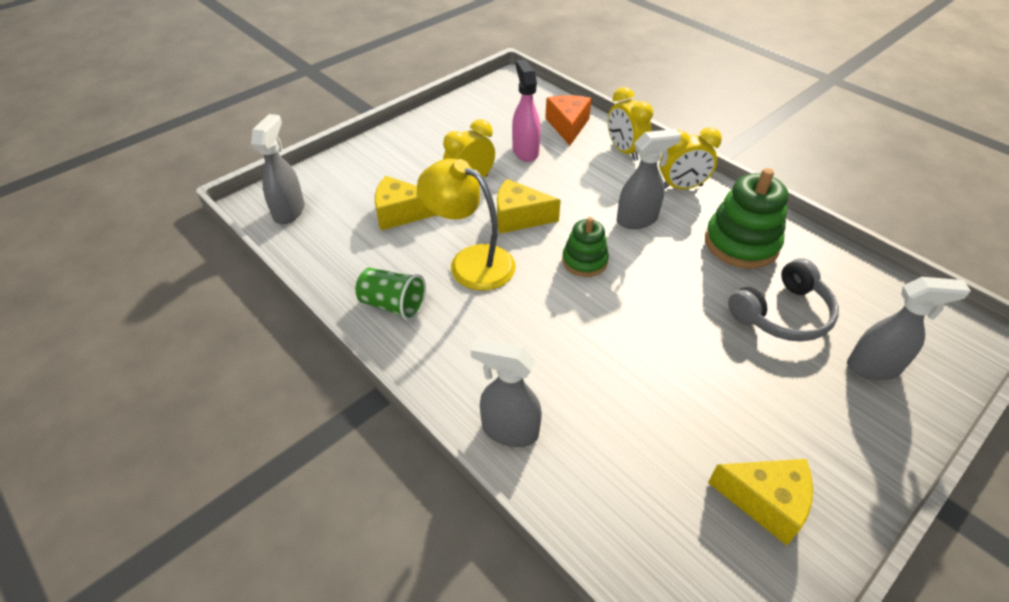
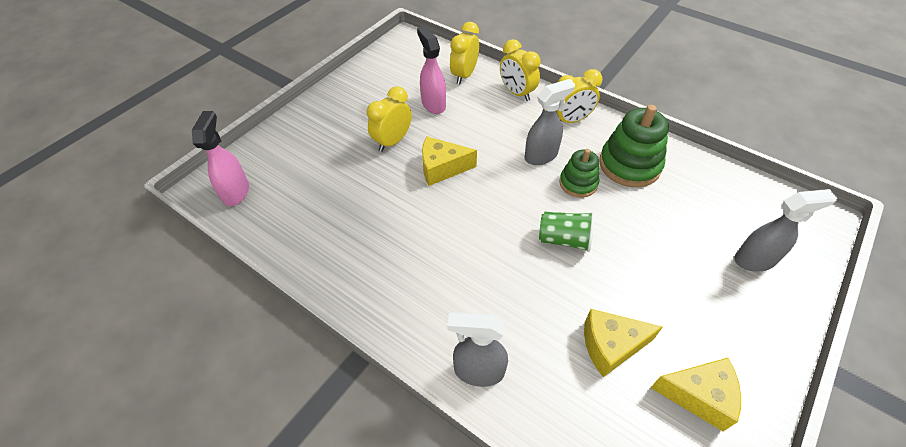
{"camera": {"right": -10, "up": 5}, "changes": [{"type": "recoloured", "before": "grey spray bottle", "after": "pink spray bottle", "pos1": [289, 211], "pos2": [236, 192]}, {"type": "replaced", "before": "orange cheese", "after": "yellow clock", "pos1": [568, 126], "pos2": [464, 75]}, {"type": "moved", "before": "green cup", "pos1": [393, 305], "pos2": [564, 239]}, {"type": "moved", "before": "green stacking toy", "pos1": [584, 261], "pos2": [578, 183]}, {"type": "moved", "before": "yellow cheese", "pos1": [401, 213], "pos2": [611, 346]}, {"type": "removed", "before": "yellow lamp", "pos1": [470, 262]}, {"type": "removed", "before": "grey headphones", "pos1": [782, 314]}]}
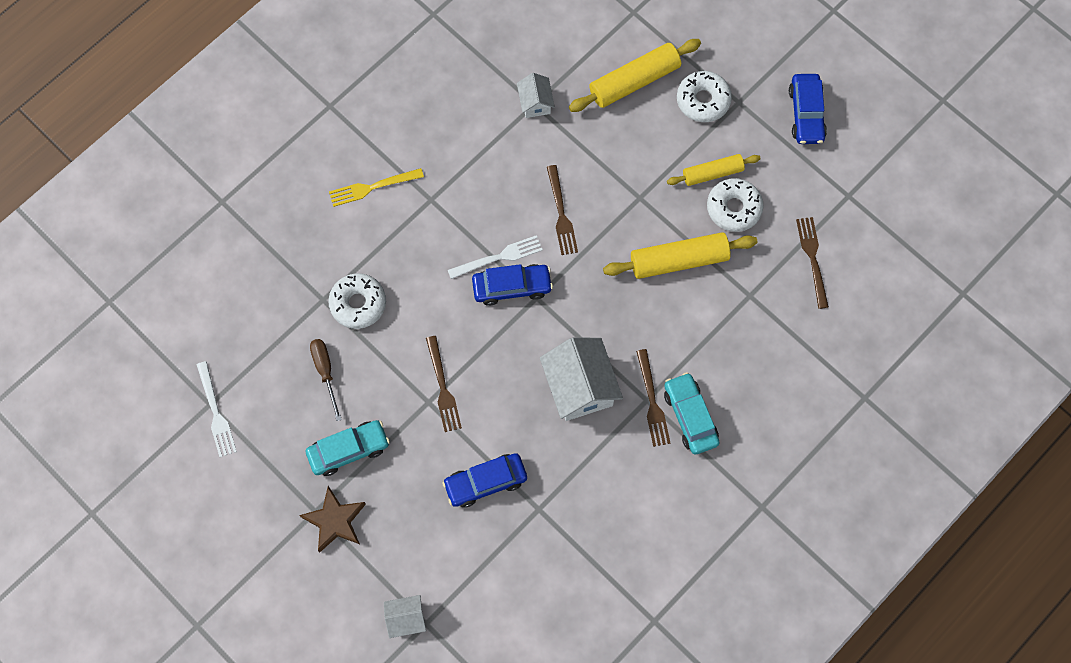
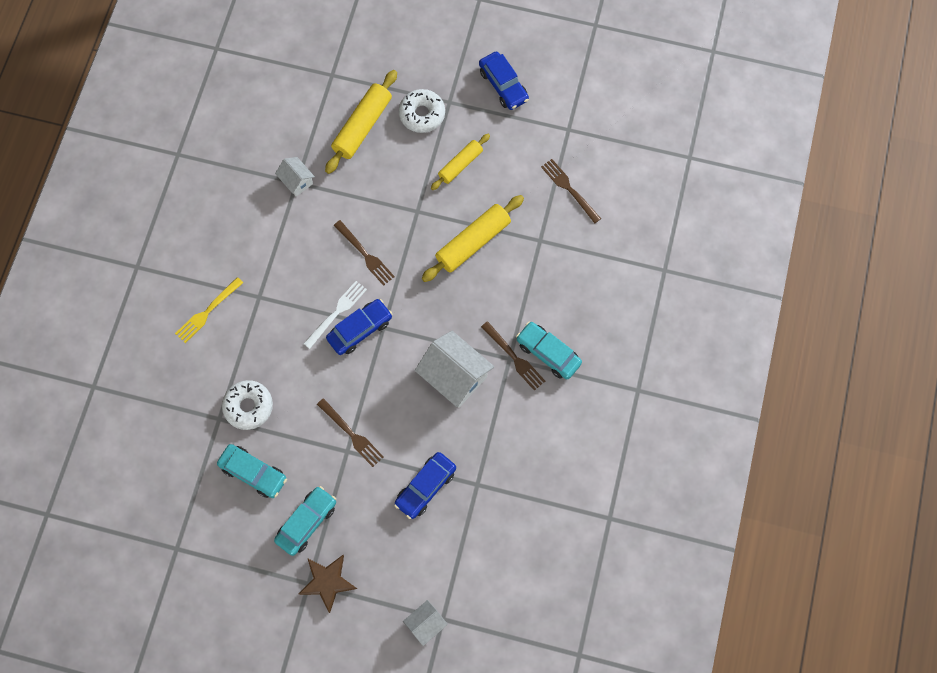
{"camera": {"right": -30, "up": 0}, "changes": [{"type": "replaced", "before": "brown screwdriver", "after": "turquoise car", "pos1": [325, 372], "pos2": [253, 473]}, {"type": "removed", "before": "white fork", "pos1": [216, 413]}, {"type": "removed", "before": "white donut", "pos1": [733, 208]}]}
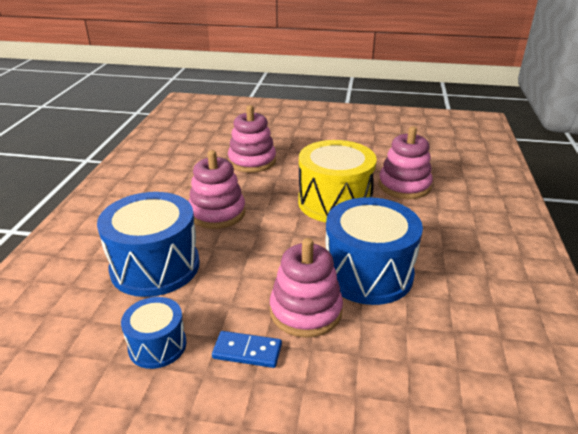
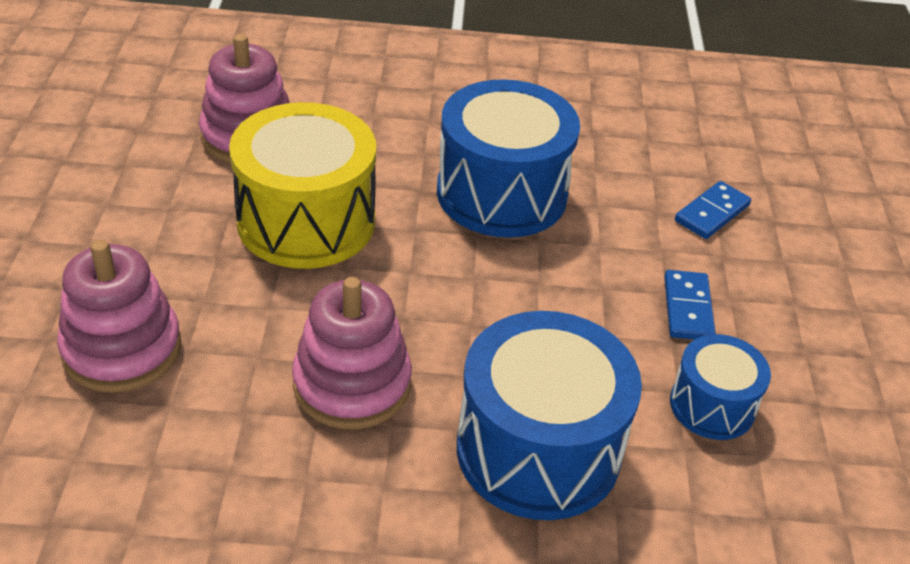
{"camera": {"right": -100, "up": 10}, "changes": [{"type": "added", "after": "blue domino", "pos2": [712, 213]}, {"type": "removed", "before": "pink stacking toy", "pos1": [306, 311]}]}
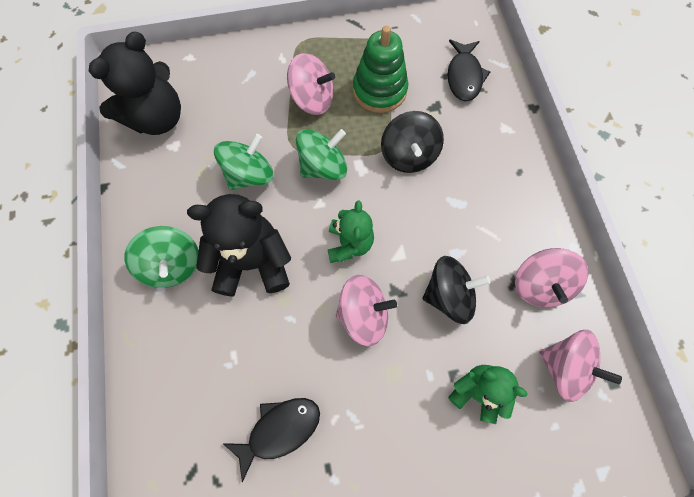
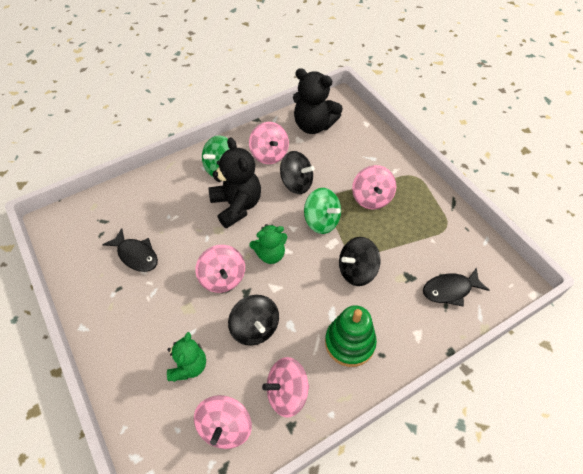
{"camera": {"right": 70, "up": -15}, "changes": [{"type": "added", "after": "pink spinning top", "pos2": [269, 154]}, {"type": "recoloured", "before": "green spinning top", "after": "black spinning top", "pos1": [249, 174], "pos2": [296, 183]}, {"type": "moved", "before": "green stacking toy", "pos1": [379, 90], "pos2": [349, 342]}]}
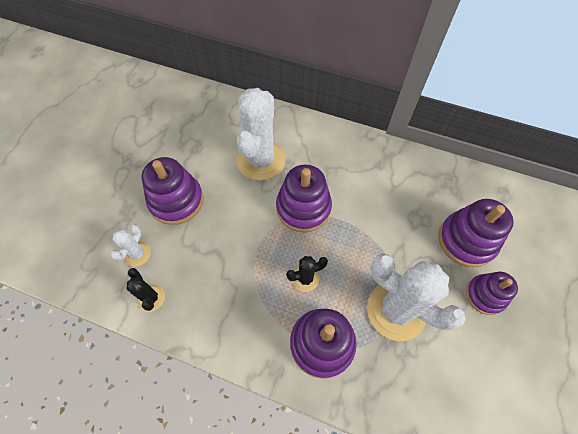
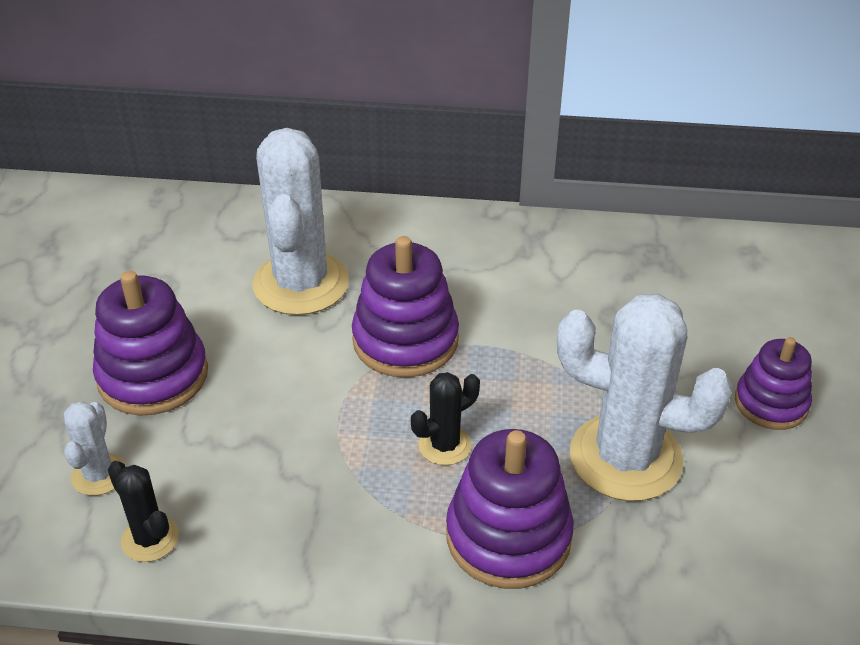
{"camera": {"right": -15, "up": -20}, "changes": [{"type": "removed", "before": "purple stacking toy", "pos1": [466, 240]}]}
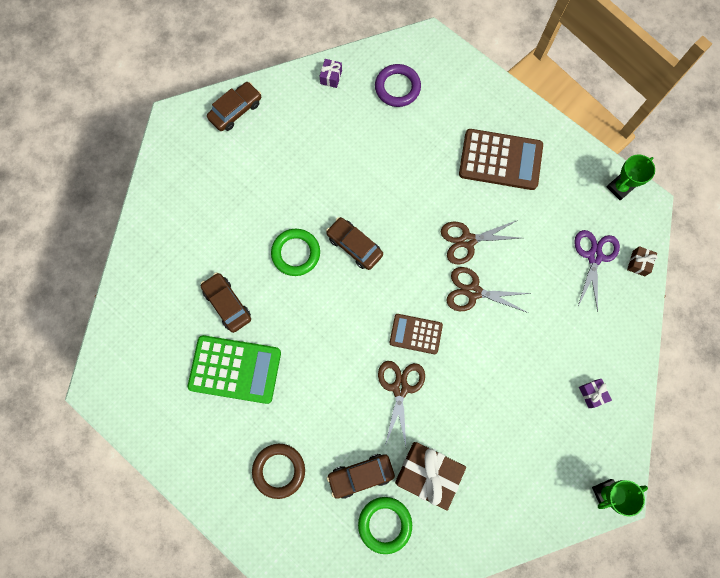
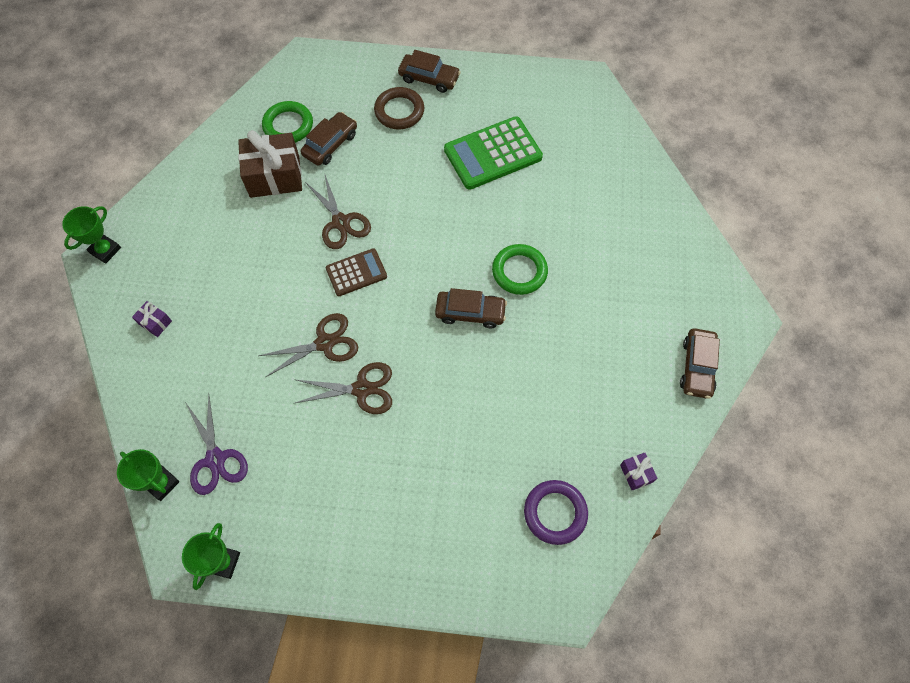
{"camera": {"right": 145, "up": -10}, "changes": [{"type": "replaced", "before": "brown gift", "after": "green trophy", "pos1": [638, 263], "pos2": [161, 483]}, {"type": "turned", "before": "brown scissors", "pos1": [467, 240], "pos2": [361, 389], "turn": 45}, {"type": "moved", "before": "brown car", "pos1": [227, 304], "pos2": [429, 78]}, {"type": "removed", "before": "brown calculator", "pos1": [500, 160]}]}
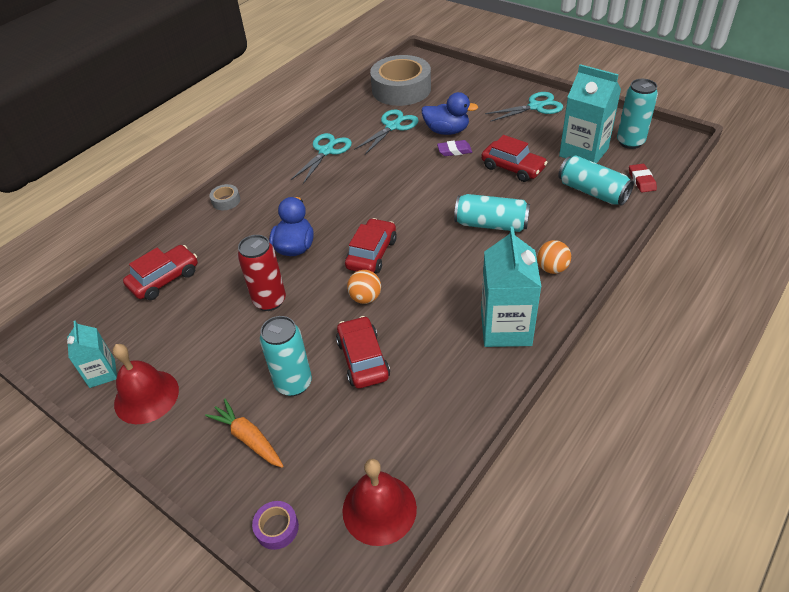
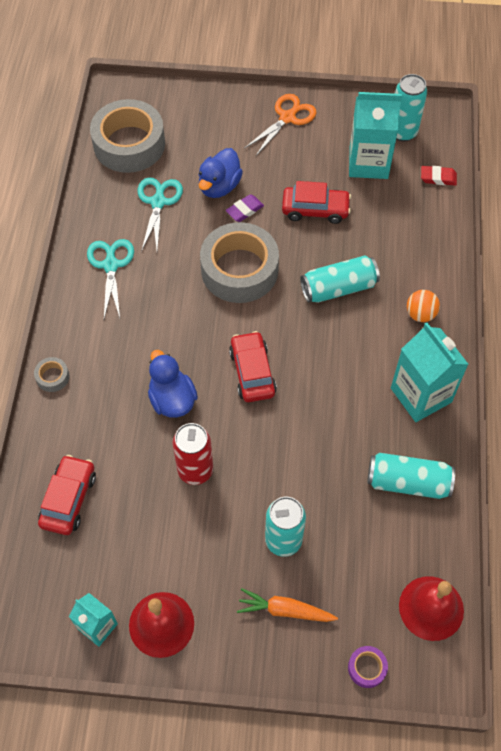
{"camera": {"right": -35, "up": 15}, "changes": [{"type": "turned", "before": "blue duck", "pos1": [447, 131], "pos2": [219, 186], "turn": 135}, {"type": "added", "after": "grey tape", "pos2": [239, 270]}, {"type": "recoloured", "before": "turquoise scissors", "after": "orange scissors", "pos1": [536, 107], "pos2": [287, 117]}, {"type": "moved", "before": "turquoise can", "pos1": [592, 192], "pos2": [408, 482]}, {"type": "turned", "before": "red eraser", "pos1": [641, 180], "pos2": [438, 178], "turn": -45}, {"type": "removed", "before": "red car", "pos1": [363, 359]}, {"type": "removed", "before": "orange ball", "pos1": [365, 298]}]}
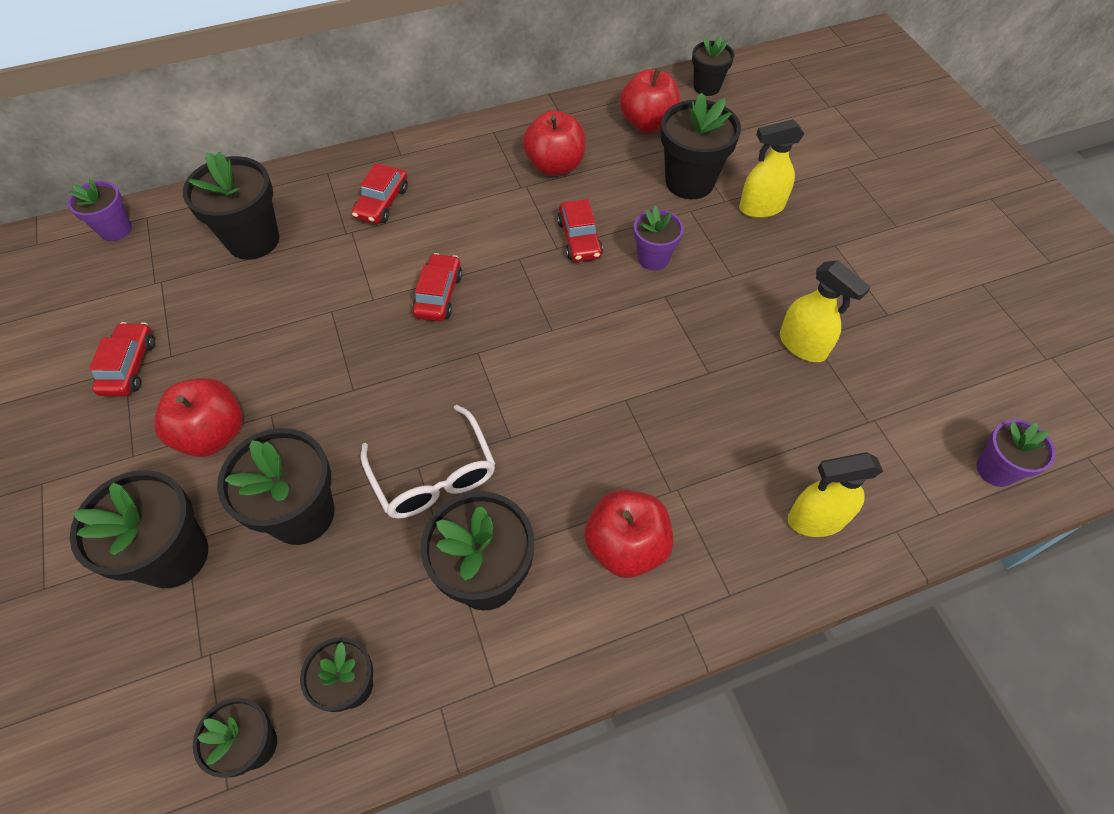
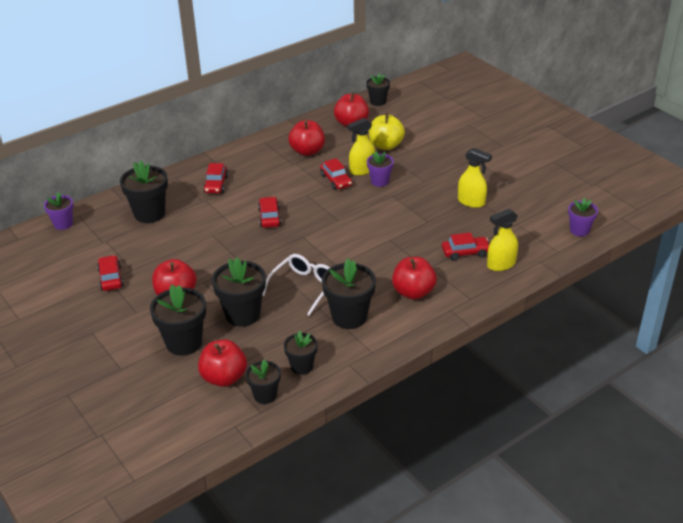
{"camera": {"right": -15, "up": -20}, "changes": [{"type": "added", "after": "red apple", "pos2": [224, 378]}, {"type": "turned", "before": "white glasses", "pos1": [434, 476], "pos2": [304, 287], "turn": -105}, {"type": "moved", "before": "yellow spray bottle", "pos1": [761, 207], "pos2": [362, 170]}, {"type": "replaced", "before": "black flower pot", "after": "yellow apple", "pos1": [689, 182], "pos2": [386, 145]}, {"type": "added", "after": "red car", "pos2": [465, 252]}]}
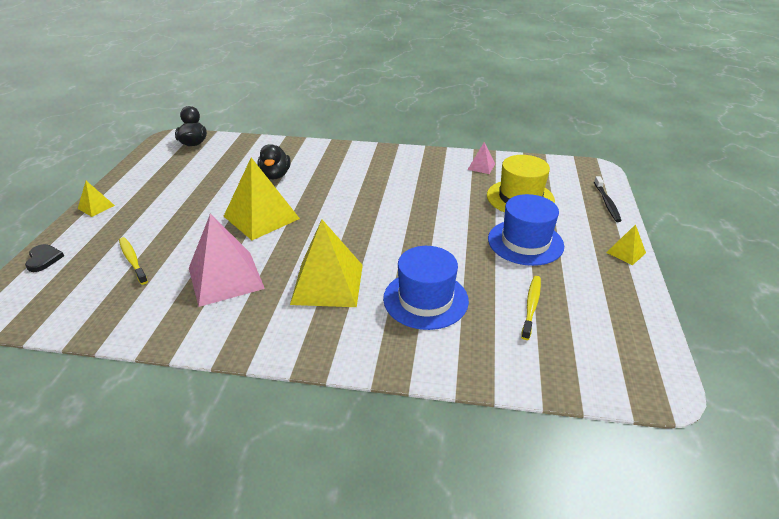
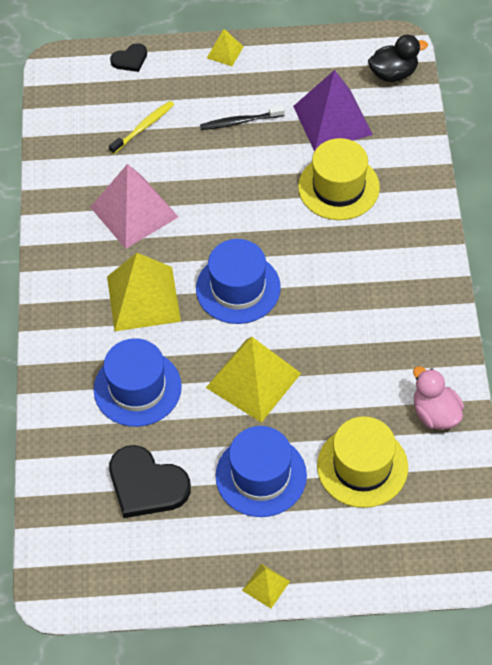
{"camera": {"right": 80, "up": 20}, "changes": [{"type": "replaced", "before": "yellow toothbrush", "after": "black heart", "pos1": [531, 306], "pos2": [146, 485]}, {"type": "added", "after": "blue hat", "pos2": [238, 288]}, {"type": "moved", "before": "black toothbrush", "pos1": [607, 203], "pos2": [240, 122]}, {"type": "moved", "before": "yellow pyramid", "pos1": [261, 217], "pos2": [253, 380]}, {"type": "added", "after": "purple pyramid", "pos2": [332, 120]}, {"type": "replaced", "before": "black duck", "after": "yellow hat", "pos1": [275, 175], "pos2": [338, 187]}, {"type": "replaced", "before": "pink pyramid", "after": "pink duck", "pos1": [481, 166], "pos2": [435, 413]}]}
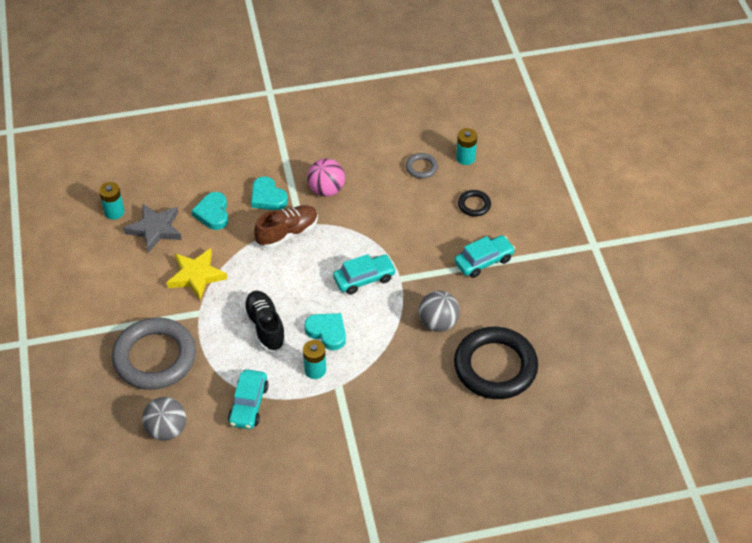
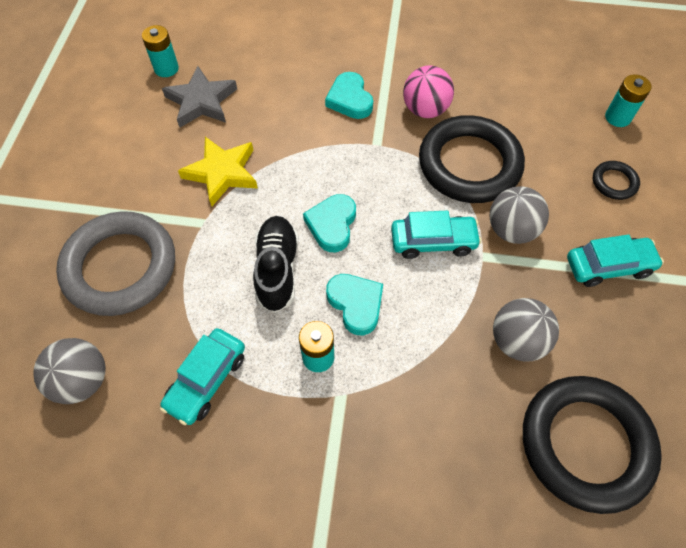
{"camera": {"right": 20, "up": 10}, "changes": [{"type": "moved", "before": "turquoise heart", "pos1": [213, 213], "pos2": [332, 225]}, {"type": "added", "after": "black ring", "pos2": [469, 164]}, {"type": "added", "after": "grey ball", "pos2": [511, 230]}, {"type": "removed", "before": "brown shoe", "pos1": [287, 233]}, {"type": "removed", "before": "grey ring", "pos1": [421, 167]}]}
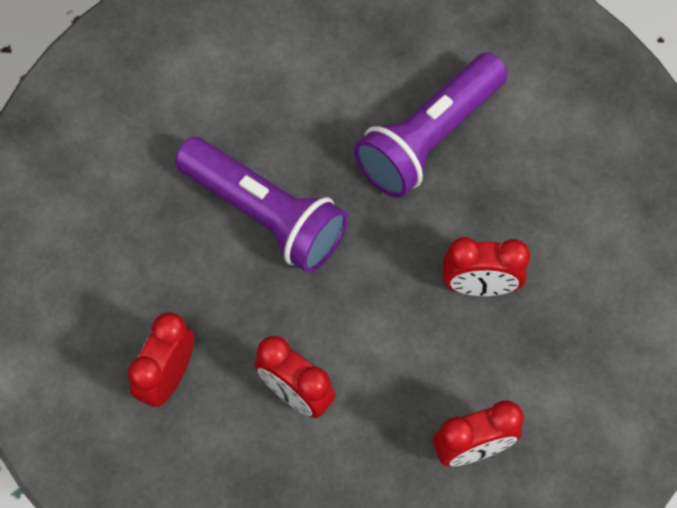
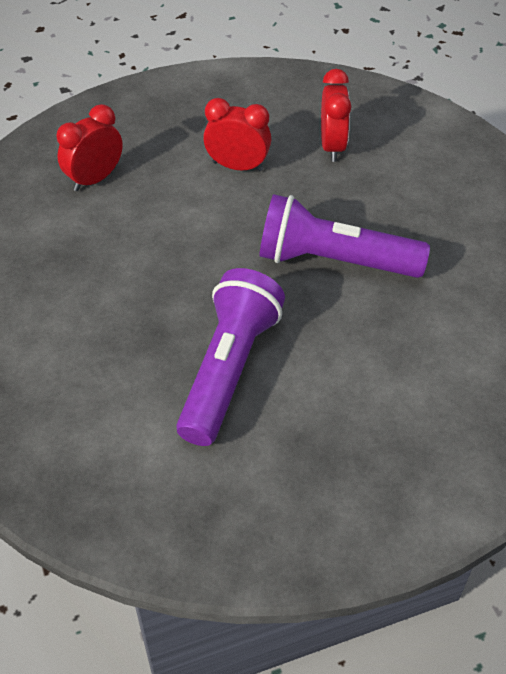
{"camera": {"right": 155, "up": -15}, "changes": [{"type": "removed", "before": "red clock", "pos1": [479, 286]}]}
